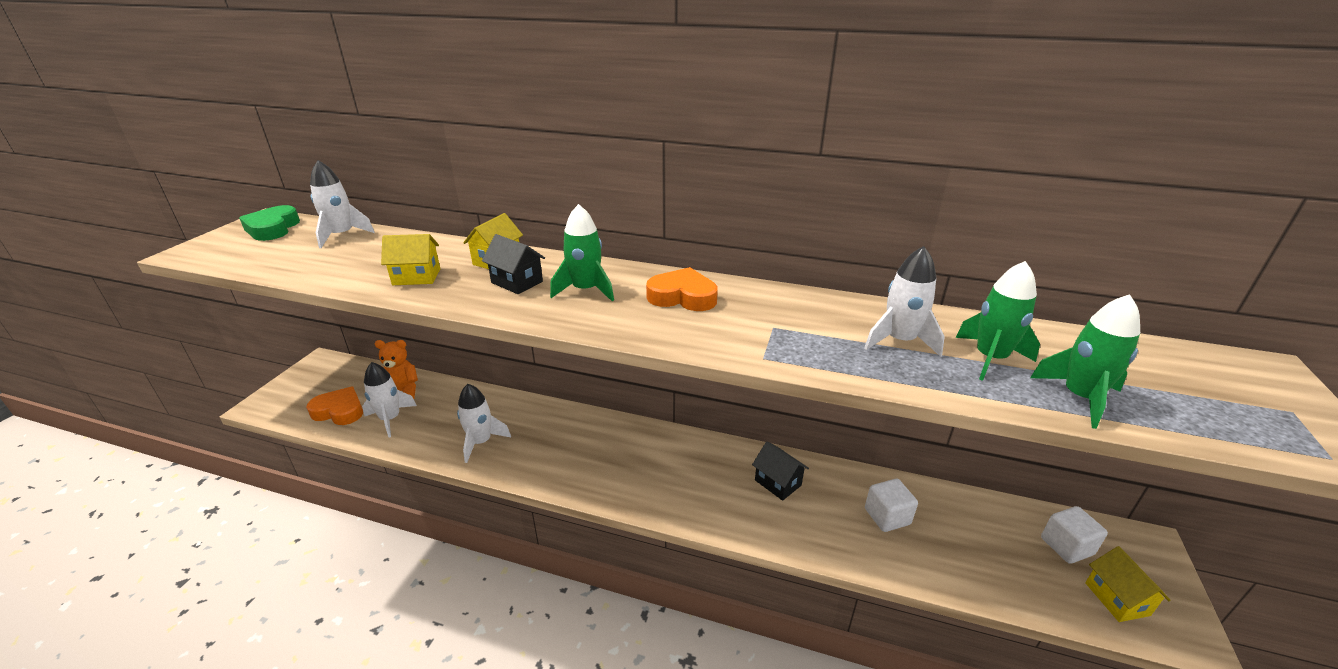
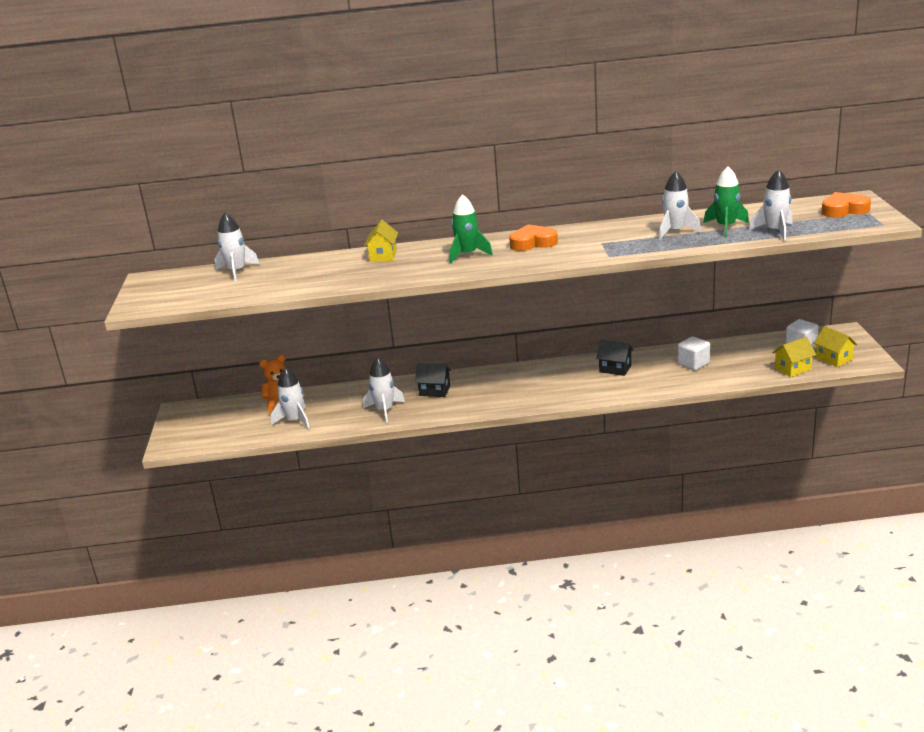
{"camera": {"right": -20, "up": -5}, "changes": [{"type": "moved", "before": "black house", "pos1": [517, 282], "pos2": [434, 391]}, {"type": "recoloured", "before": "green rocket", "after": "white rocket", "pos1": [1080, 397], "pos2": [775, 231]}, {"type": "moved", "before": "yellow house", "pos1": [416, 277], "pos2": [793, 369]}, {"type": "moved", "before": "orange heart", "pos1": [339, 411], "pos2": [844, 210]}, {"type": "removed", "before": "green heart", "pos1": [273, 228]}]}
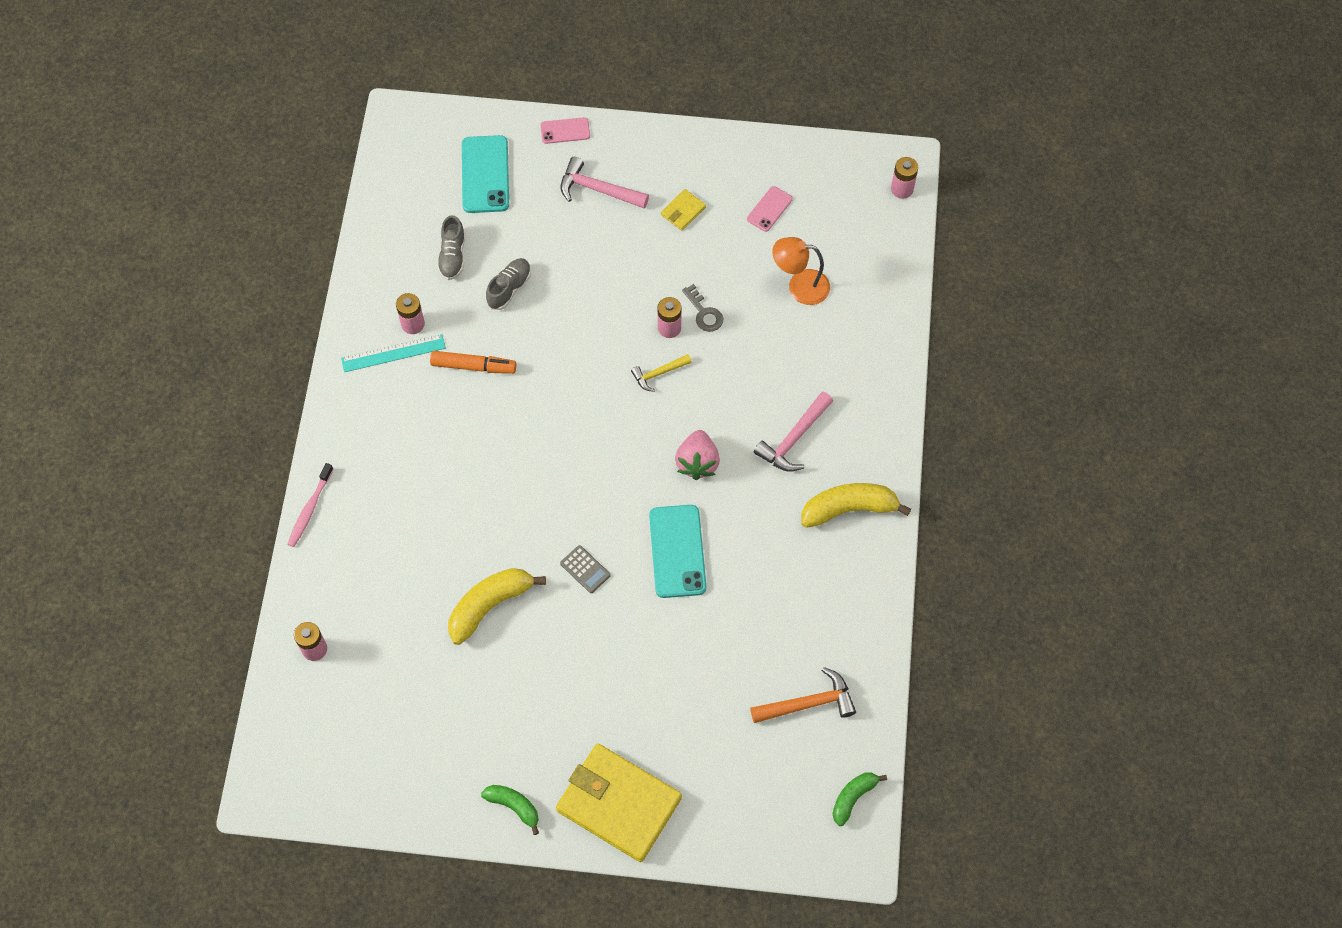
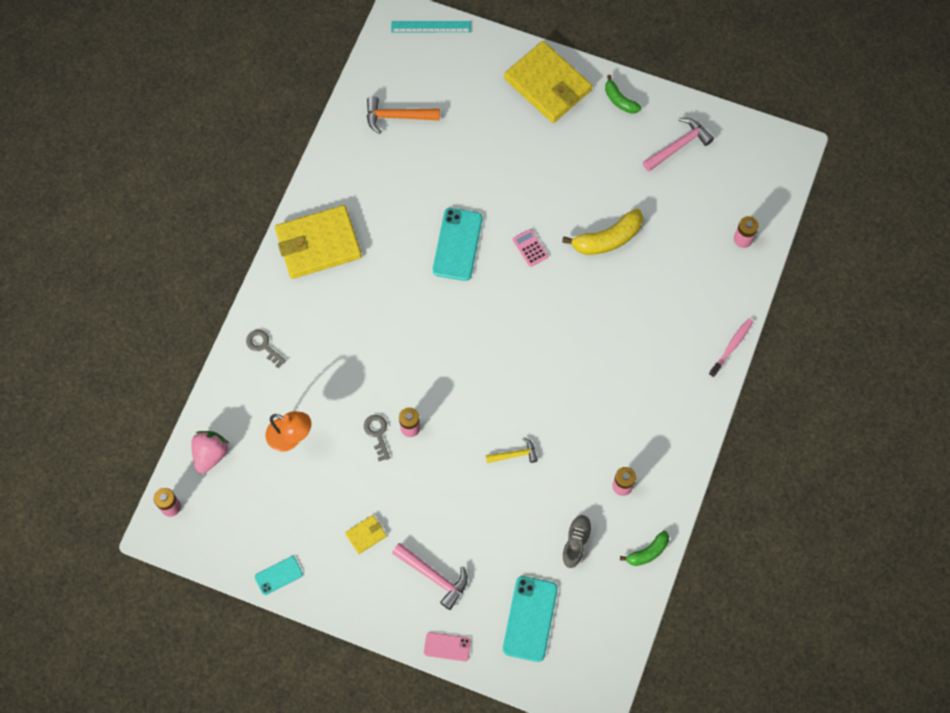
{"camera": {"right": -165, "up": 5}, "changes": [{"type": "moved", "before": "pink strawberry", "pos1": [697, 462], "pos2": [210, 454]}, {"type": "added", "after": "grey key", "pos2": [263, 346]}, {"type": "added", "after": "turquoise phone", "pos2": [278, 575]}, {"type": "replaced", "before": "yellow banana", "after": "yellow wallet", "pos1": [849, 509], "pos2": [318, 244]}, {"type": "moved", "before": "turquoise ruler", "pos1": [393, 353], "pos2": [431, 26]}, {"type": "moved", "before": "yellow hammer", "pos1": [658, 373], "pos2": [514, 455]}, {"type": "recoloured", "before": "grey calculator", "after": "pink calculator", "pos1": [585, 569], "pos2": [530, 248]}, {"type": "moved", "before": "green banana", "pos1": [853, 797], "pos2": [647, 552]}, {"type": "moved", "before": "pink hammer", "pos1": [794, 438], "pos2": [678, 146]}, {"type": "removed", "before": "orange marker", "pos1": [473, 366]}, {"type": "removed", "before": "grey shoe", "pos1": [509, 288]}, {"type": "removed", "before": "pink phone", "pos1": [769, 209]}]}
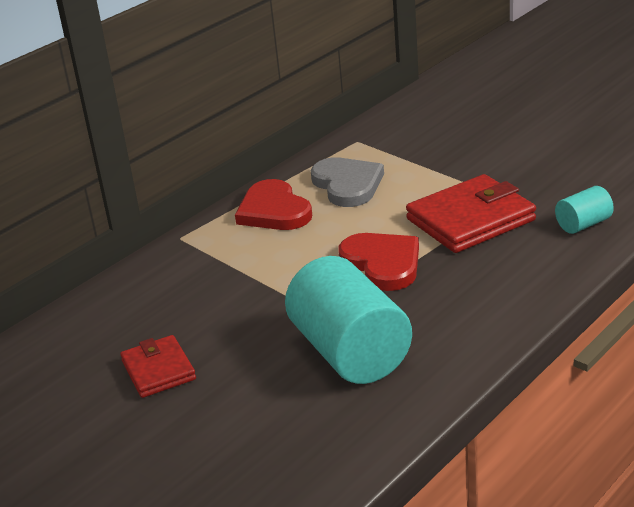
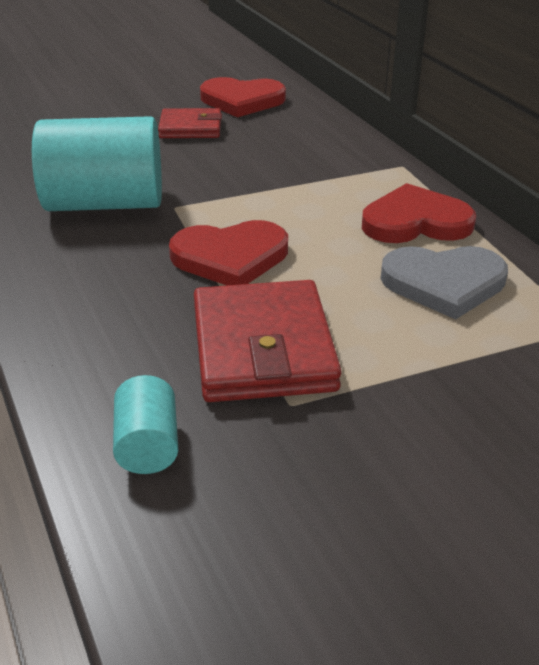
{"camera": {"right": 110, "up": 5}, "changes": [{"type": "added", "after": "red heart", "pos2": [242, 100]}]}
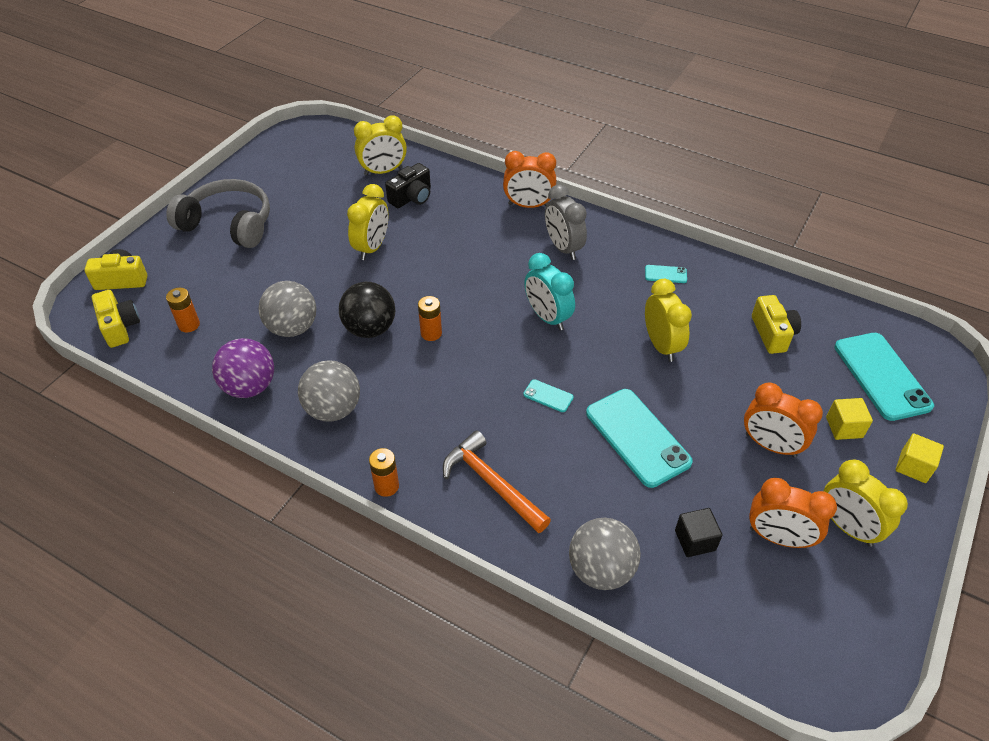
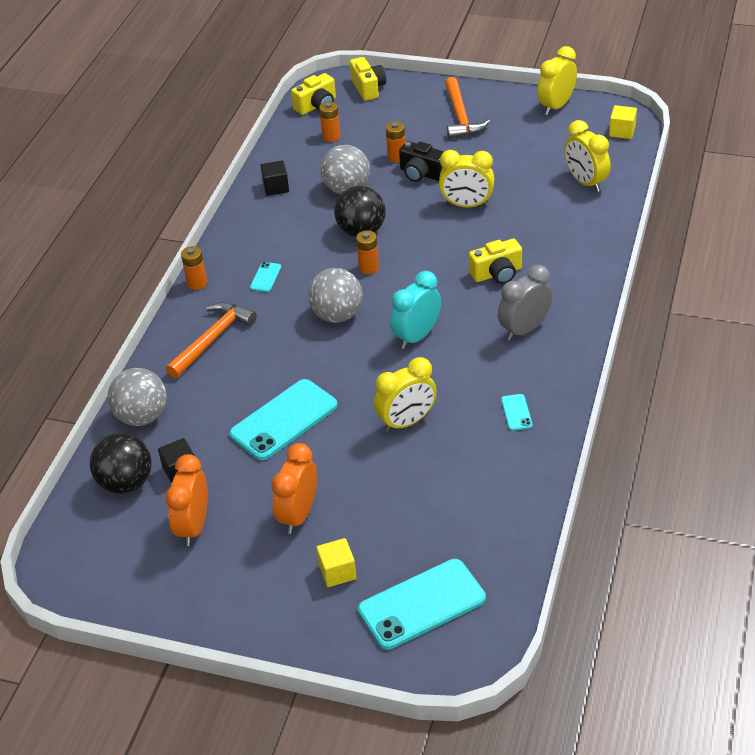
{"camera": {"right": 80, "up": -5}, "changes": [{"type": "added", "after": "black ball", "pos2": [126, 483]}, {"type": "moved", "before": "turquoise phone", "pos1": [548, 396], "pos2": [265, 277]}, {"type": "replaced", "before": "purple ball", "after": "black cube", "pos1": [250, 387], "pos2": [276, 187]}, {"type": "moved", "before": "grey ball", "pos1": [333, 409], "pos2": [337, 315]}, {"type": "added", "after": "orange battery", "pos2": [396, 157]}, {"type": "moved", "before": "black camera", "pos1": [412, 197], "pos2": [422, 173]}, {"type": "replaced", "before": "grey headphones", "after": "orange hammer", "pos1": [228, 224], "pos2": [460, 116]}, {"type": "moved", "before": "yellow camera", "pos1": [772, 334], "pos2": [497, 274]}, {"type": "moved", "before": "yellow clock", "pos1": [847, 527], "pos2": [556, 106]}, {"type": "moved", "before": "yellow cube", "pos1": [913, 466], "pos2": [622, 131]}, {"type": "removed", "before": "orange clock", "pos1": [528, 205]}]}
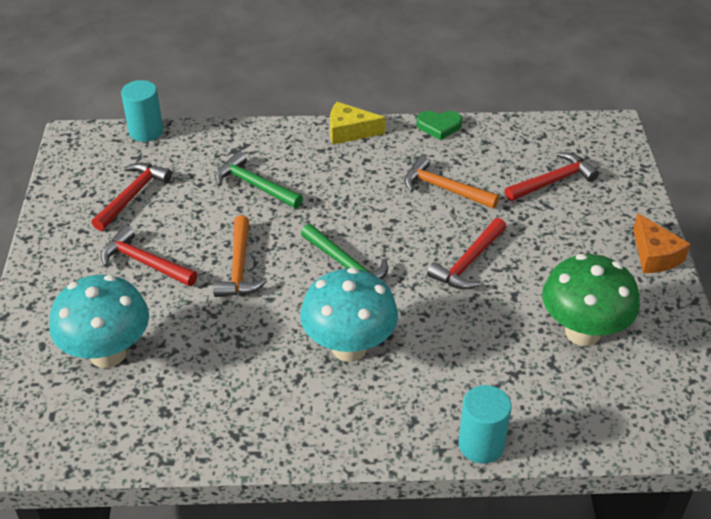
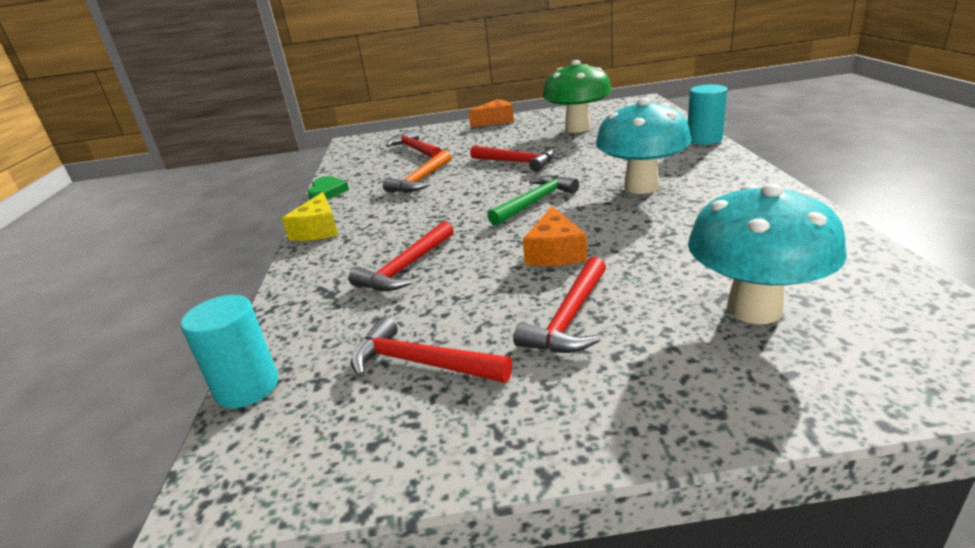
{"camera": {"right": -90, "up": -15}, "changes": [{"type": "recoloured", "before": "green hammer", "after": "red hammer", "pos1": [255, 185], "pos2": [406, 267]}, {"type": "replaced", "before": "orange hammer", "after": "orange cheese", "pos1": [239, 267], "pos2": [555, 252]}]}
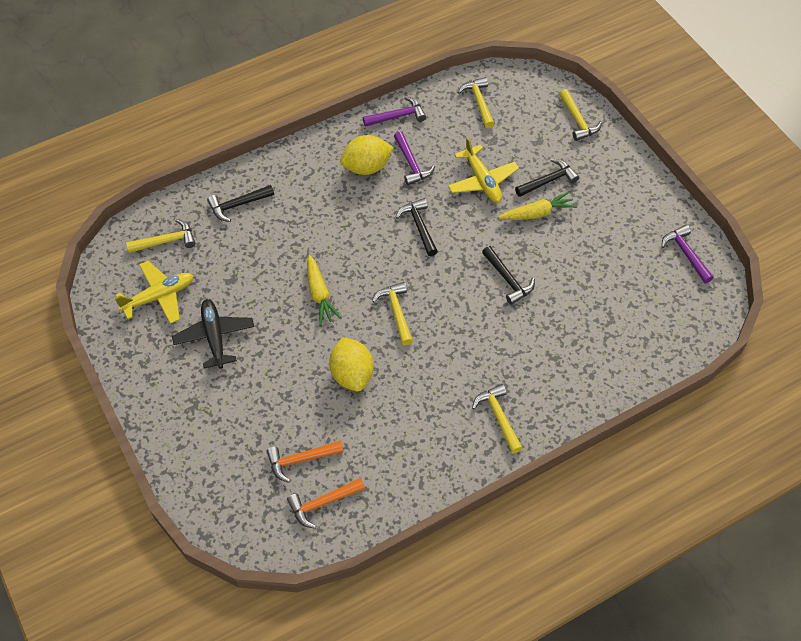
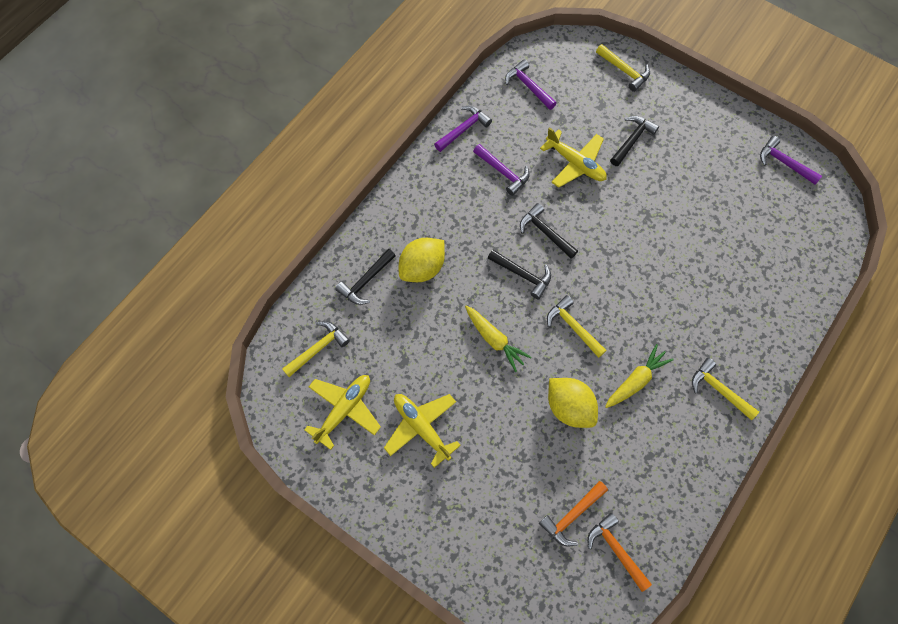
{"camera": {"right": -25, "up": 10}, "changes": [{"type": "recoloured", "before": "black plane", "after": "yellow plane", "pos1": [214, 337], "pos2": [421, 427]}, {"type": "moved", "before": "yellow lemon", "pos1": [366, 167], "pos2": [422, 268]}, {"type": "moved", "before": "black hammer", "pos1": [508, 280], "pos2": [523, 275]}, {"type": "recoloured", "before": "yellow hammer", "after": "purple hammer", "pos1": [479, 102], "pos2": [528, 86]}, {"type": "turned", "before": "orange hammer", "pos1": [322, 503], "pos2": [616, 549], "turn": 105}, {"type": "moved", "before": "yellow carrot", "pos1": [537, 213], "pos2": [636, 380]}]}
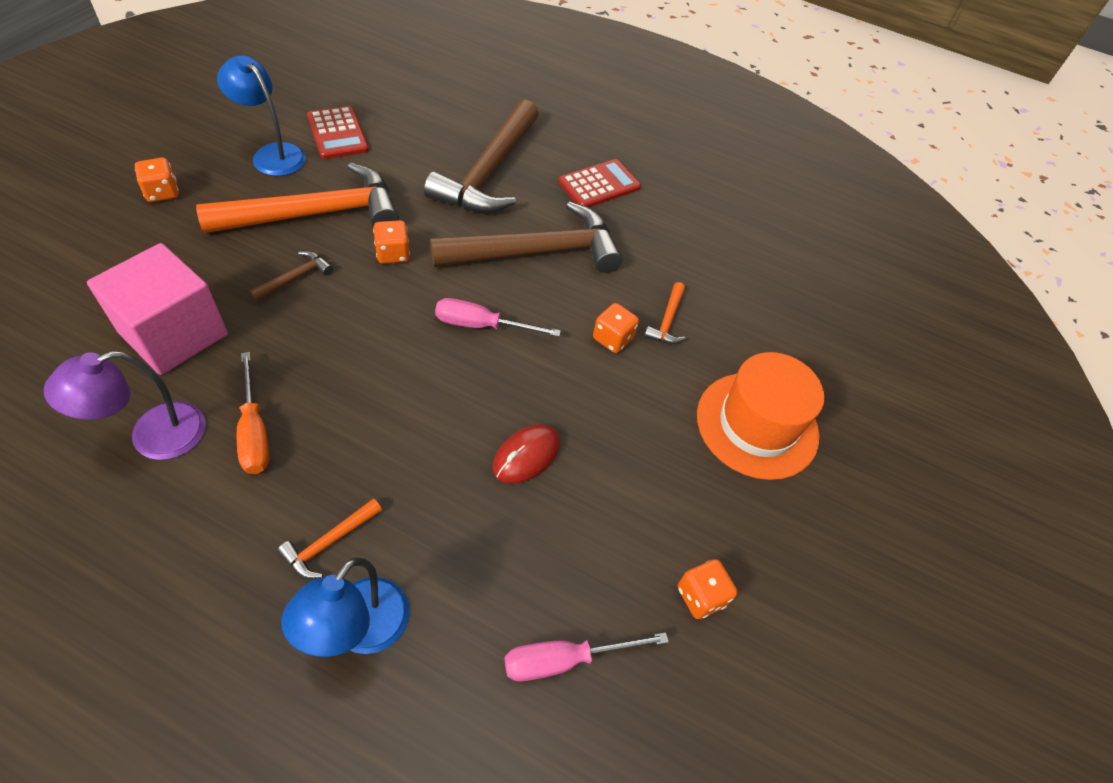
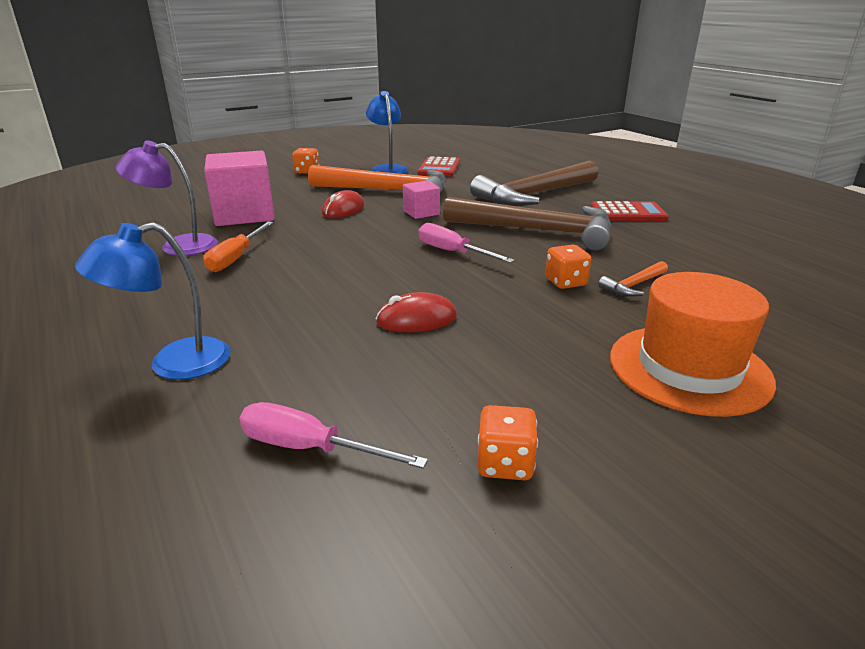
{"camera": {"right": 40, "up": -25}, "changes": [{"type": "replaced", "before": "brown hammer", "after": "red mouse", "pos1": [295, 278], "pos2": [343, 210]}, {"type": "replaced", "before": "orange dice", "after": "pink cube", "pos1": [393, 254], "pos2": [421, 213]}, {"type": "removed", "before": "orange hammer", "pos1": [329, 543]}]}
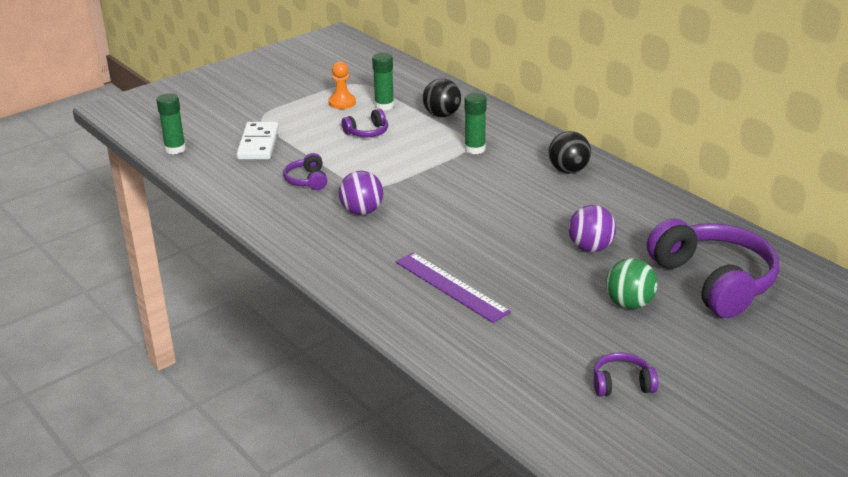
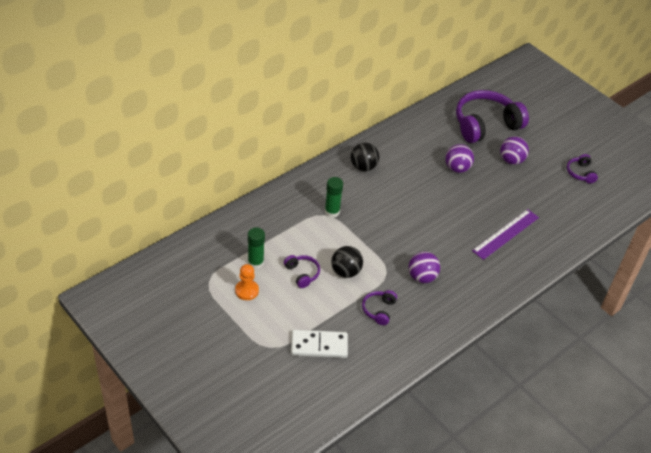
{"camera": {"right": -95, "up": 15}, "changes": [{"type": "moved", "before": "black ball", "pos1": [442, 115], "pos2": [346, 271]}, {"type": "turned", "before": "purple headphones", "pos1": [307, 180], "pos2": [379, 310], "turn": 120}, {"type": "recoloured", "before": "green ball", "after": "purple ball", "pos1": [629, 304], "pos2": [511, 160]}, {"type": "removed", "before": "green glue stick", "pos1": [175, 149]}]}
